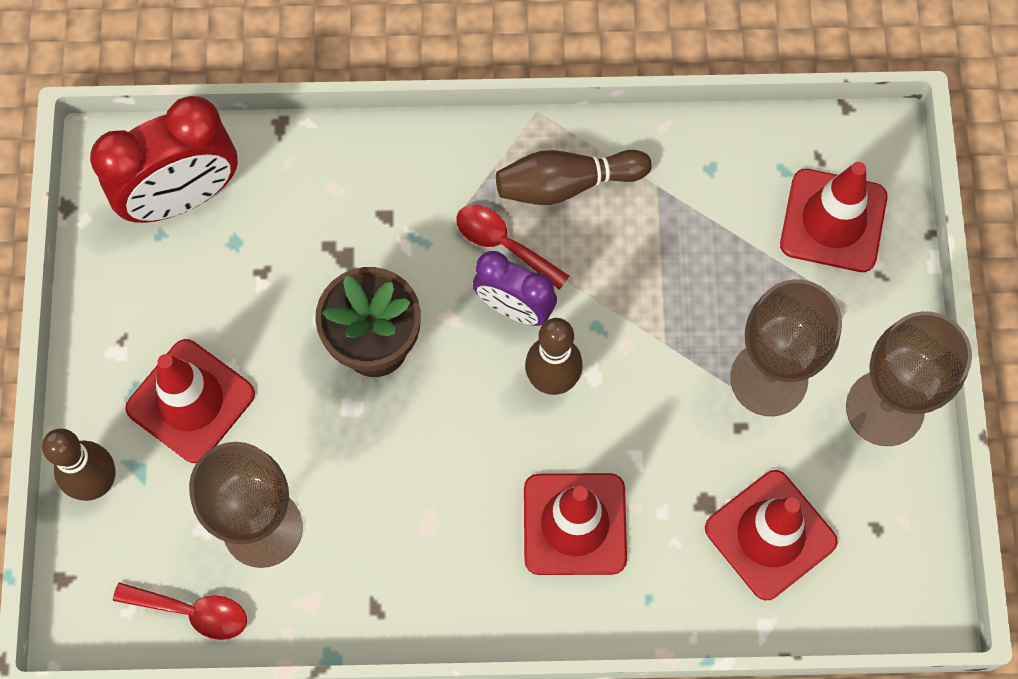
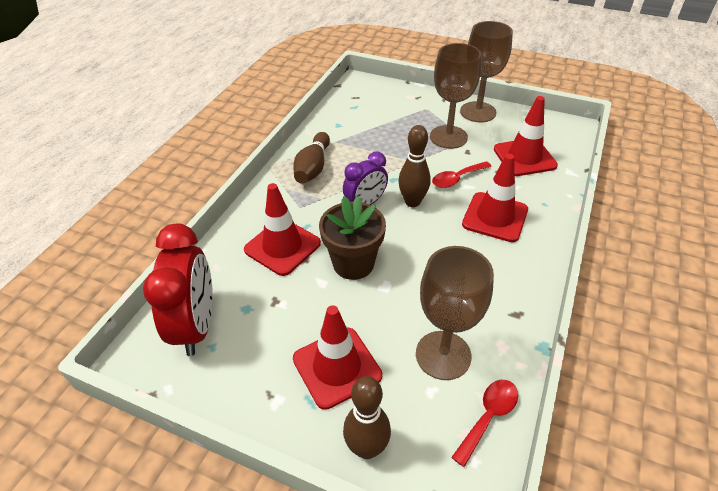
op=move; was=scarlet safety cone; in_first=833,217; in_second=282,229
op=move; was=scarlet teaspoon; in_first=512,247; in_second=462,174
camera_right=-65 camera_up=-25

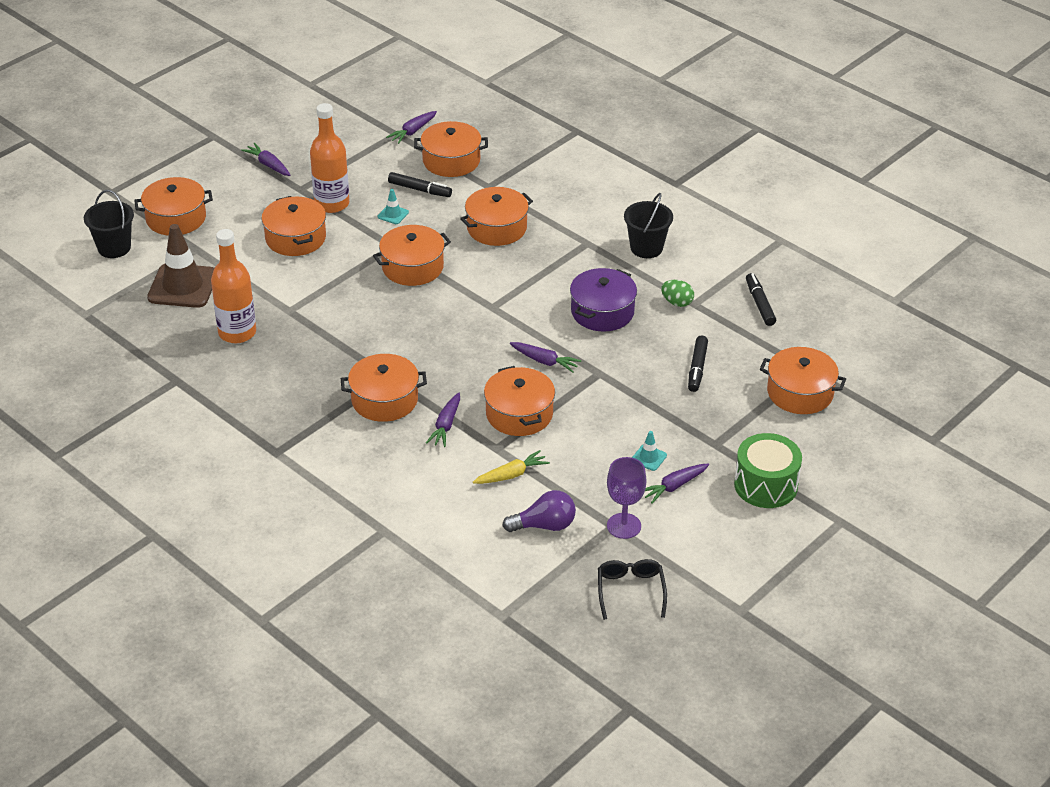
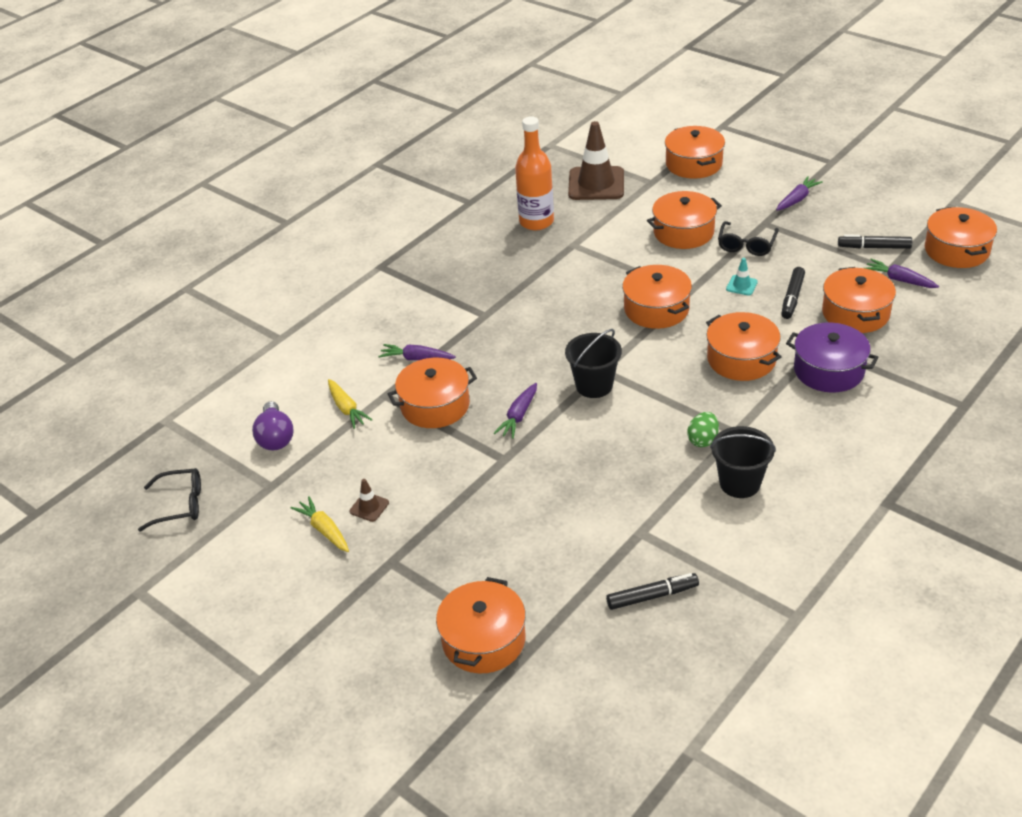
op=replace; was=orange-coloured drink bottle; now=black glasses; in_first=329,158; in_second=748,238
op=move; was=black sand bucket; in_first=109,224; in_second=593,363
op=move; was=purple cooking pot; in_first=603,300; in_second=832,357
op=move; was=green egg; in_first=677,293; in_second=703,429
op=move; was=black marker pen; in_first=698,364; in_second=875,242
op=move; was=orange-coloured cooking pot; in_first=384,388; in_second=961,237
op=recolor; was=aqua safety cone; now=dark brown safety cone; in_first=649,451; in_second=369,500
op=delete; was=green drum; in_first=768,470
op=delete; was=purple wine glass; in_first=626,498
op=recolor; was=purple root vegetable; now=golden root vegetable; in_first=677,483; in_second=320,524
camera_right=90 camera_up=0

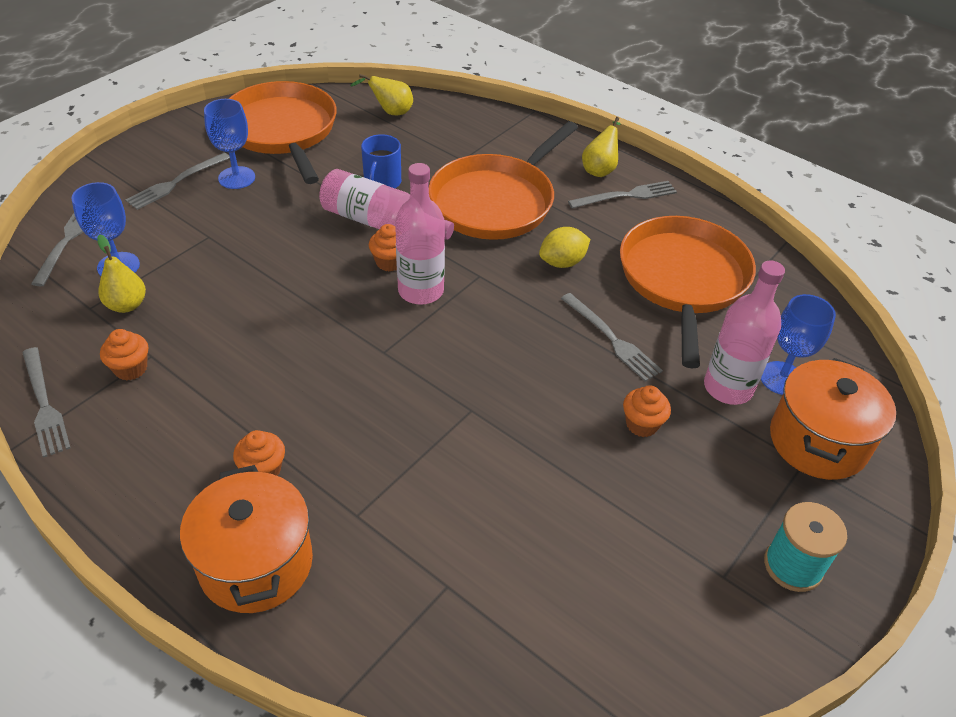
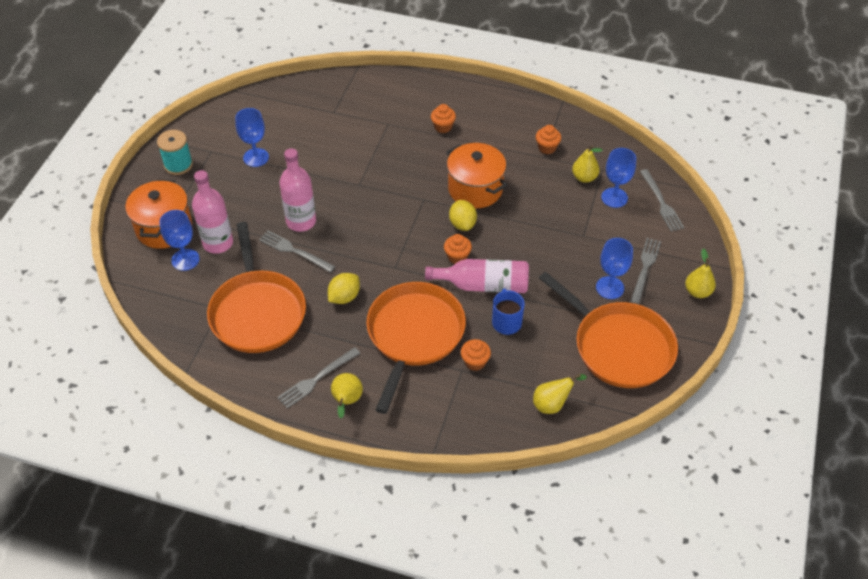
op=move; was=rose-pink drink bottle; in_first=420,234; in_second=297,190
op=delete; was=grey table fork; in_first=46,402
op=move; was=orange-coloured muffin; in_first=647,411; in_second=476,355
op=move; was=orange-coloured cooking pot; in_first=246,539; in_second=476,175
op=insert; now=royal blue wine glass; in_second=252,137
op=insert; now=golden lemon; in_second=463,215
op=insert; now=golden pear; in_second=700,273
camera_right=160 camera_up=5

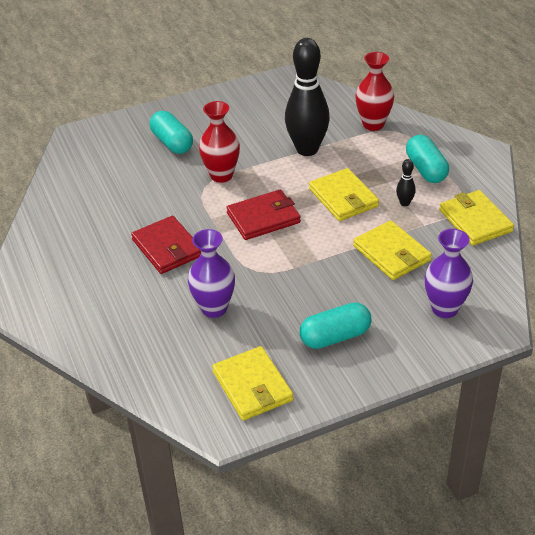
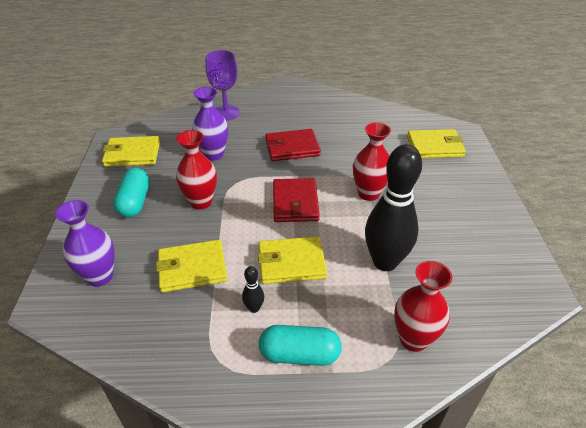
op=delete; was=aqua pill shape; in_first=171,132
op=move; was=golden billfold; in_first=476,218; in_second=436,143
op=insert; now=purple wine glass; in_second=222,85
op=insert; now=scarlet flower vase; in_second=196,170
camera_right=110 camera_up=0

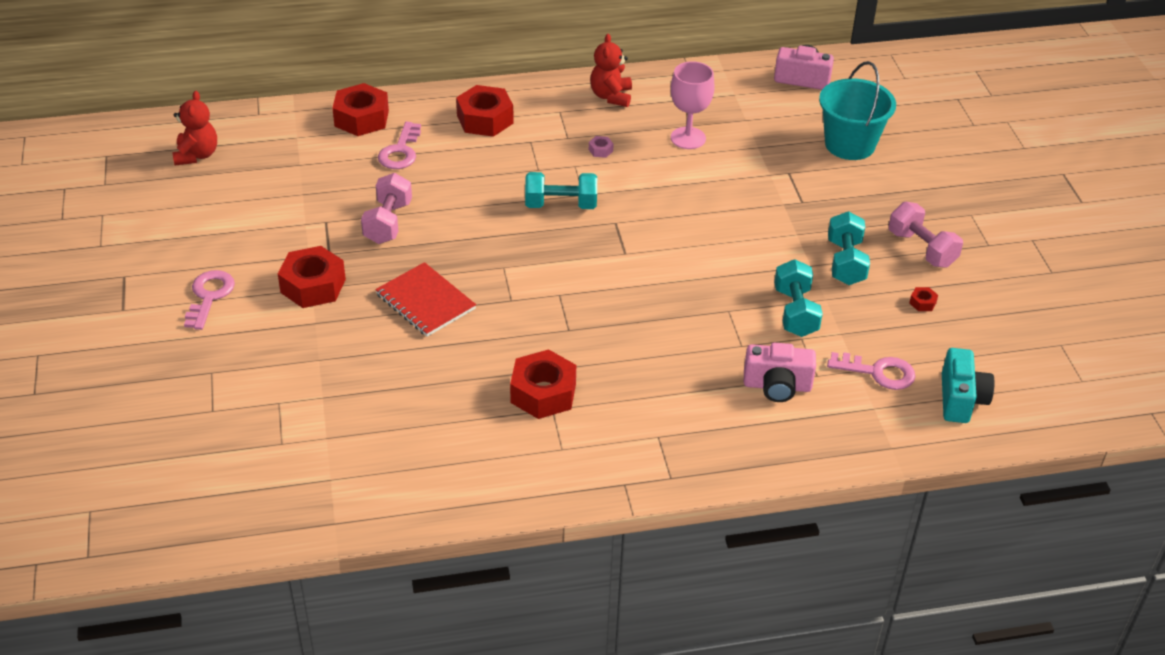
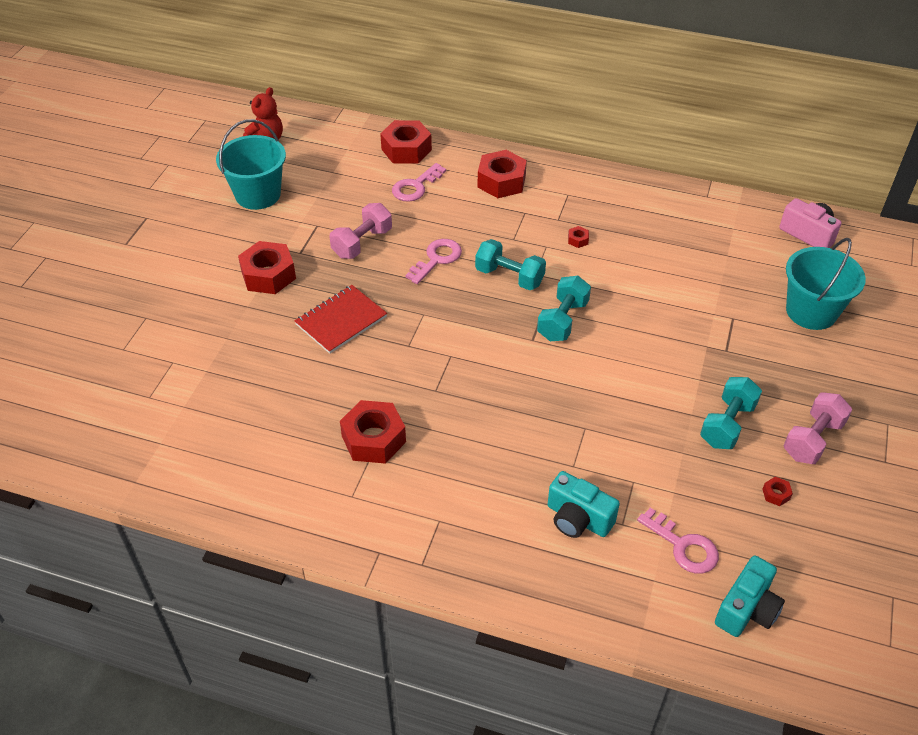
op=delete; was=scarlet teddy; in_first=611,70
op=delete; was=rose-pink wine glass; in_first=693,105
op=recolor; was=rose-pink nut; now=scarlet nut; in_first=601,147; in_second=578,237
op=rotate; was=rose-pink dumbbell; in_first=926,235; in_second=818,428; clockwise=45
op=move; was=aqua dumbbell; in_first=798,298; in_second=564,308
op=rotate; was=scarlet notebook; in_first=425,299; in_second=341,319; clockwise=60
op=move; was=rose-pink key; in_first=209,300; in_second=433,261
op=recolor; was=rose-pink camera; now=aqua camera; in_first=780,372; in_second=584,504
op=insert; now=aqua sand bucket; in_second=251,164
camera_right=30 camera_up=5

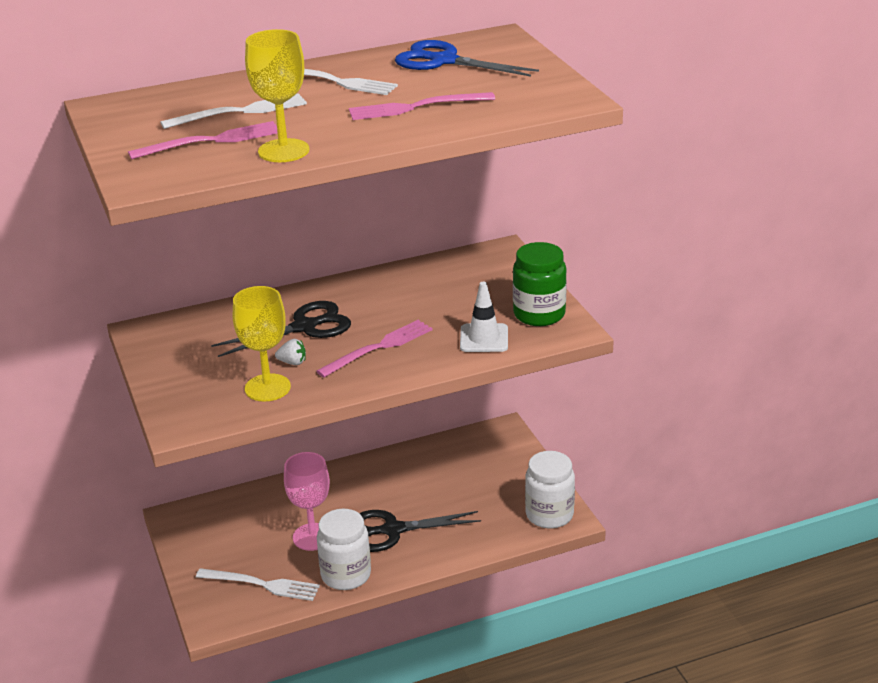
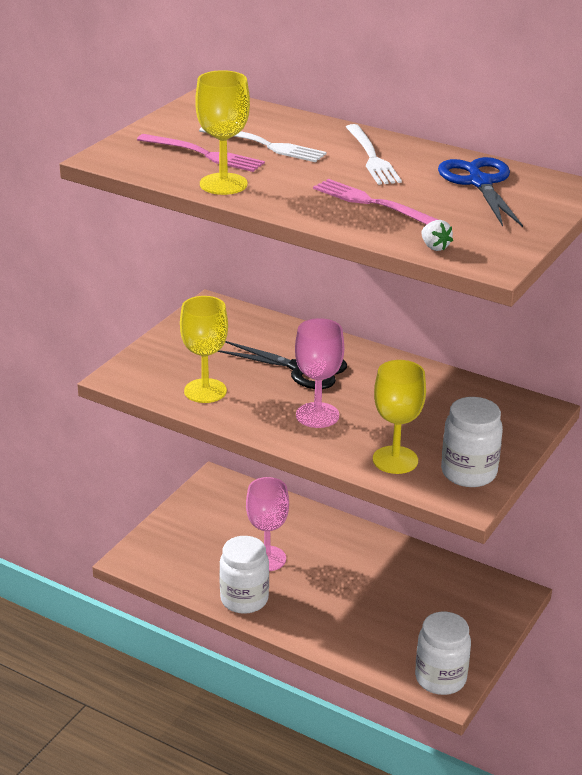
op=recolor; was=green jam jar; now=white jam jar; in_first=540,284; in_second=472,442
op=replace; was=white safety cone; now=golden wine glass; in_first=484,317; in_second=399,417
op=replace; was=rose-pink table fork; now=rose-pink wine glass; in_first=374,348; in_second=319,373
op=move; was=white berry; in_first=290,352; in_second=437,235
op=delete; was=black scissors; in_first=420,531
op=delete; was=white table fork; in_first=258,584
camera_right=50 camera_up=0

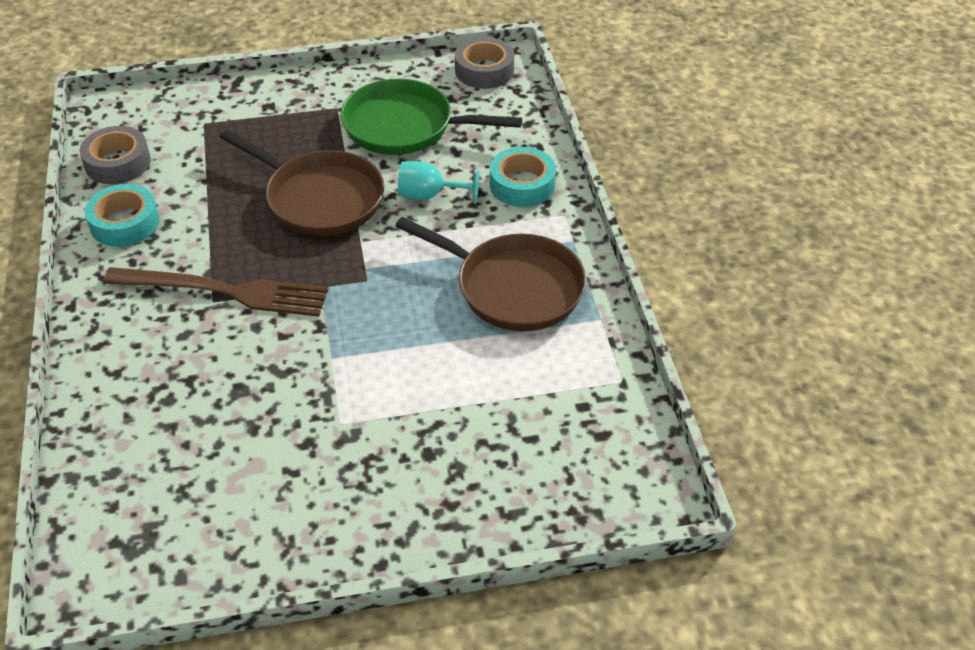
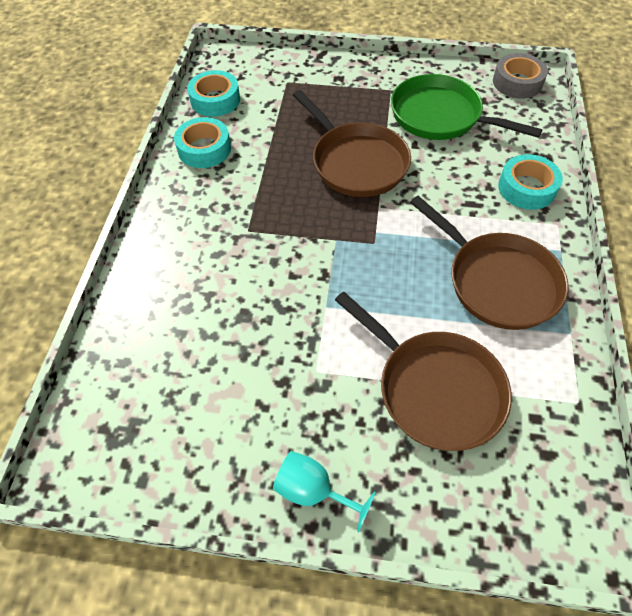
op=recolor; was=grey sticky tape; now=aqua sticky tape; in_first=115,155; in_second=213,93
op=move; was=aqua wine glass; in_first=439,182; in_second=324,491
op=delete; was=dark brown table fork; in_first=216,292
op=insert; now=dark brown pan; in_second=423,371
camera_right=20 camera_up=10

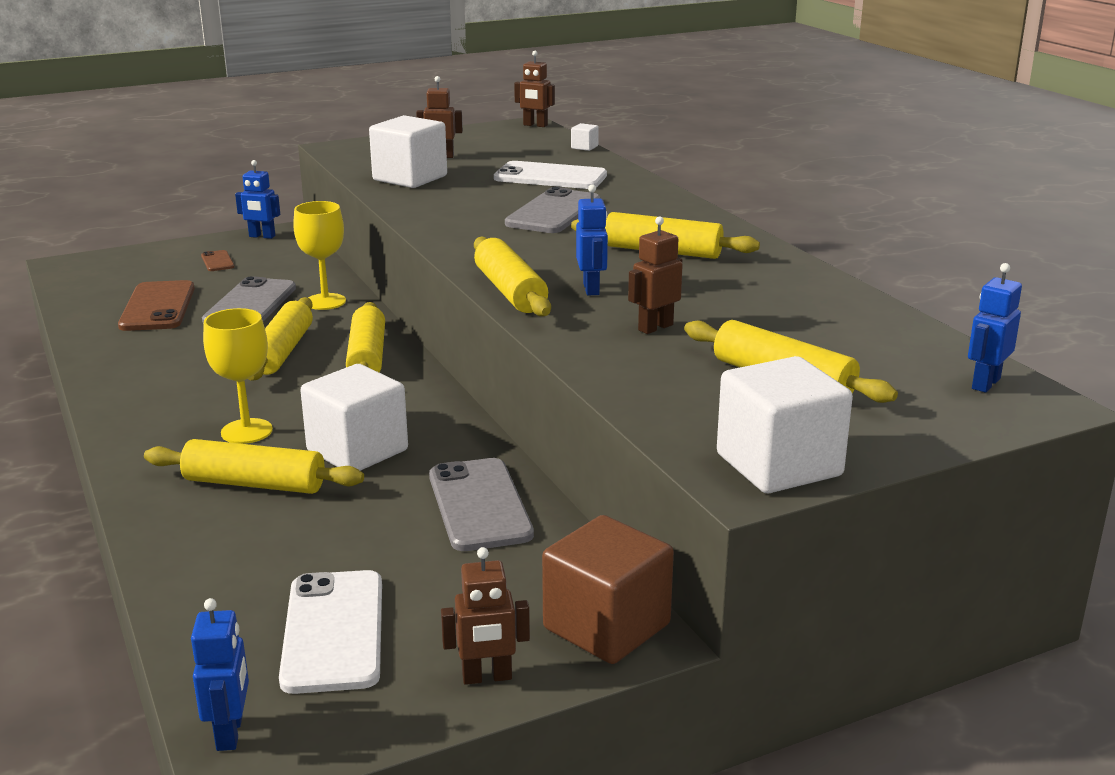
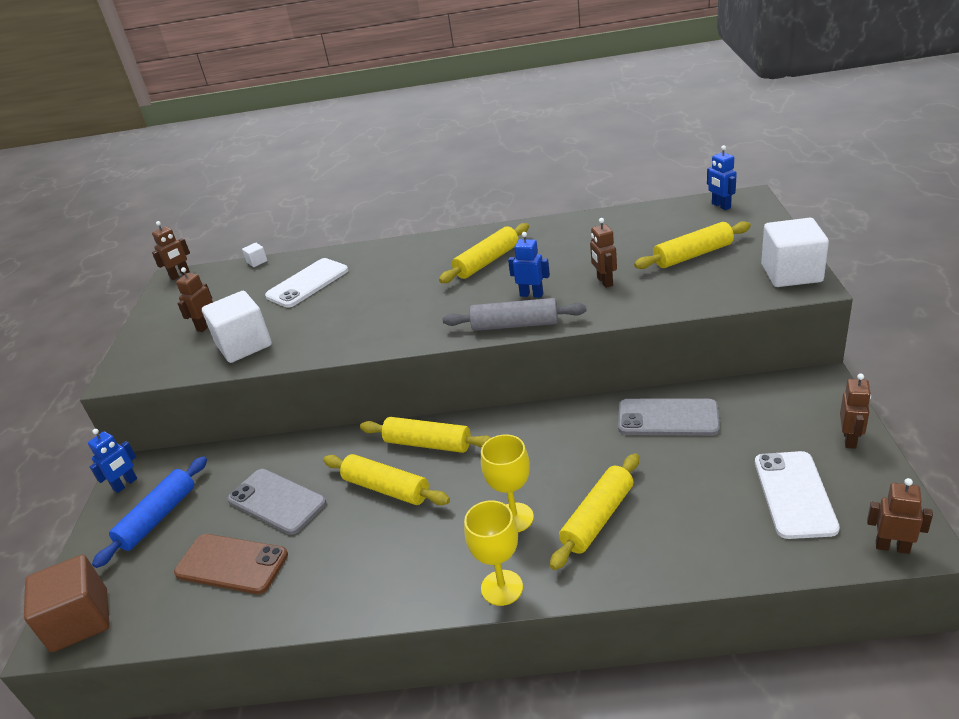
op=delete; was=grey phone; in_first=552,210
op=move; was=golden wine glass; in_first=319,255; in_second=493,553
op=recolor; was=golden rolling pin; now=grey rolling pin; in_first=512,276; in_second=515,314
op=replace; was=dark brown phone; now=royal blue rolling pin; in_first=217,260; in_second=149,512
op=delete; was=white block; in_first=354,417
op=move; was=dark brown block; in_first=608,589; in_second=67,603
op=rotate; was=white phone; in_first=330,632; in_second=797,495; clockwise=75
op=recolor; was=royal blue robot figure; now=dark brown robot figure; in_first=220,674; in_second=900,516
camera_right=-60 camera_up=10

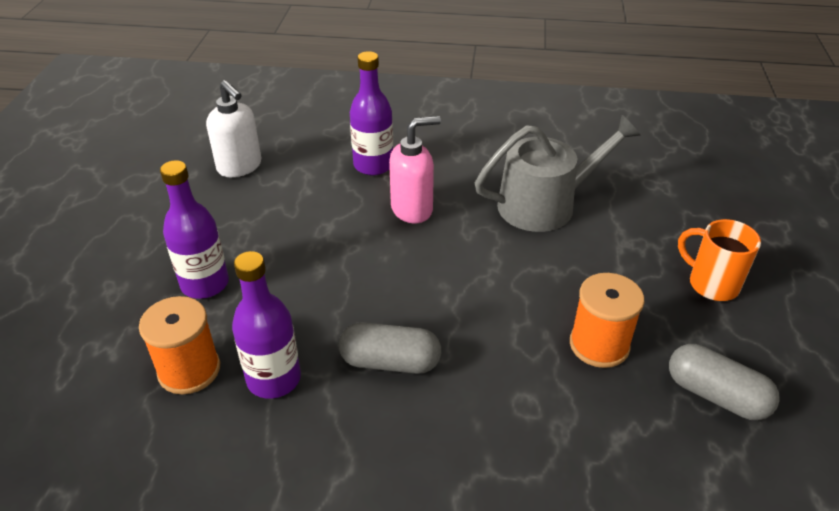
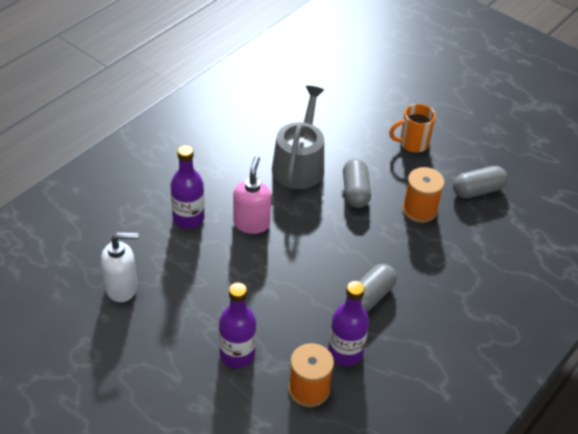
op=insert; now=grey pill shape; in_second=357,183
camera_right=-60 camera_up=5

